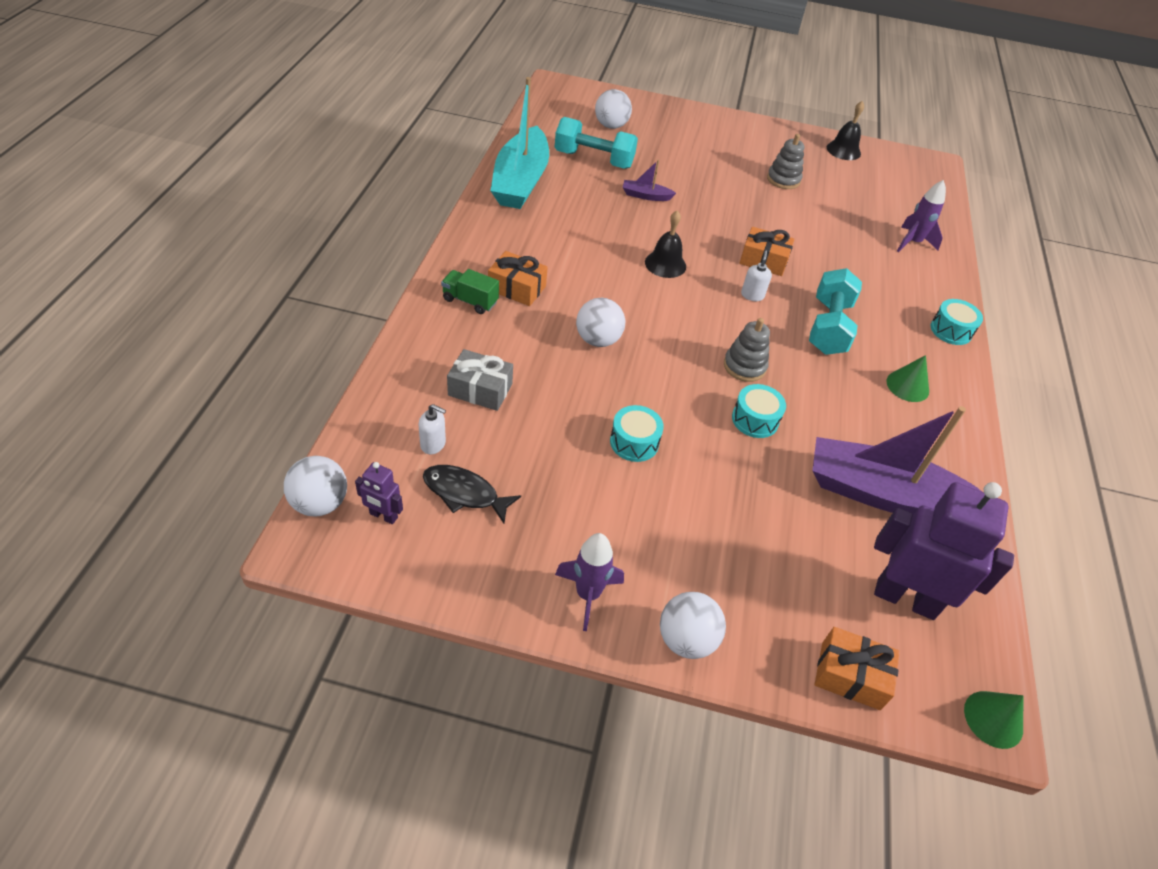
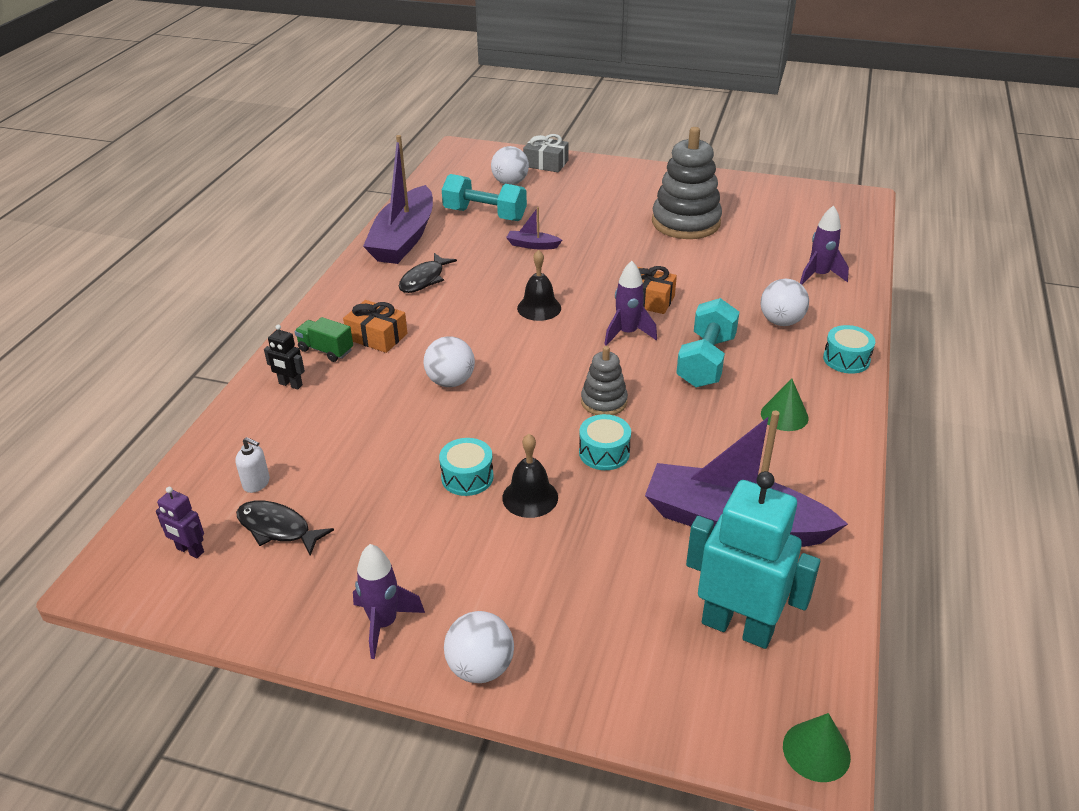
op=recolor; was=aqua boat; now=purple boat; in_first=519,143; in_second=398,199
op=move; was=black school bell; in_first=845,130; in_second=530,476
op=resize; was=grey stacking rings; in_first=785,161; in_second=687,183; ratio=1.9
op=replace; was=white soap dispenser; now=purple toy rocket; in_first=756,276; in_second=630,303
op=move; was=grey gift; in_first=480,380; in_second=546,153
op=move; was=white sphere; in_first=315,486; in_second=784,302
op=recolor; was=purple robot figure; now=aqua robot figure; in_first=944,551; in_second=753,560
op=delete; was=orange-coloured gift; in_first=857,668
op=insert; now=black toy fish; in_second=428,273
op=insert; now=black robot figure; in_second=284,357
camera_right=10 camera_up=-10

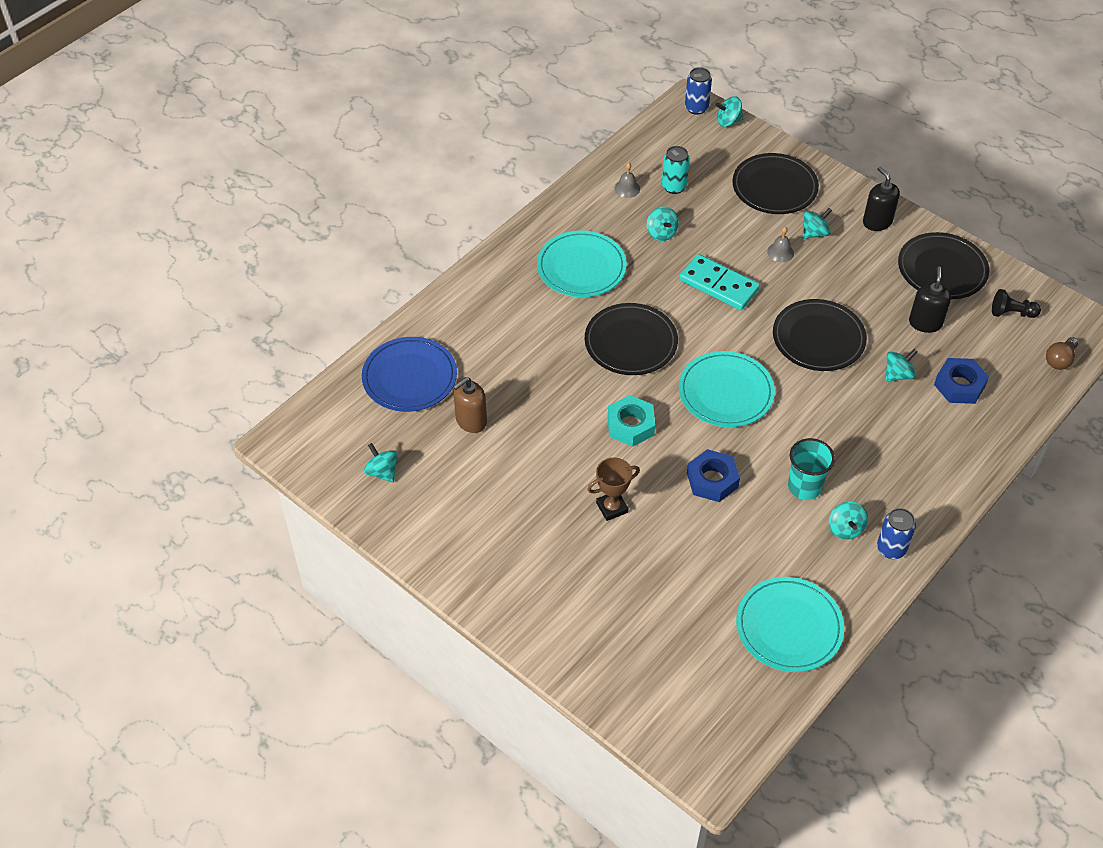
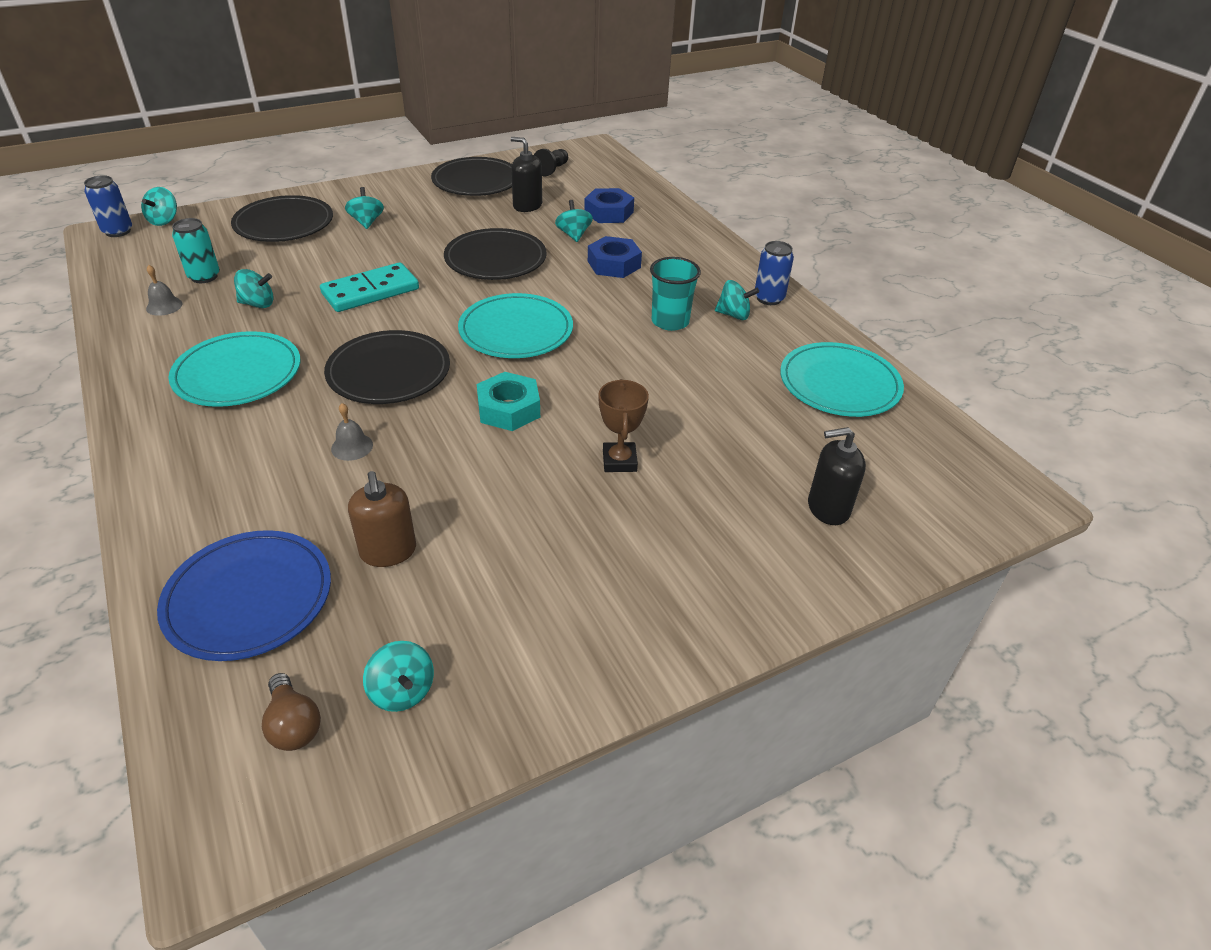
op=move; was=black soap dispenser; in_first=881,199; in_second=837,476
op=move; was=grey school bell; in_first=780,244; in_second=352,432
op=move; was=dark brown bulb; in_first=1062,353; in_second=291,712
op=rotate; was=aqua whirligig; in_first=381,462; in_second=398,676; clockwise=-105
op=move; was=royal blue nut; in_first=713,475; in_second=615,257
camera_right=-70 camera_up=-10

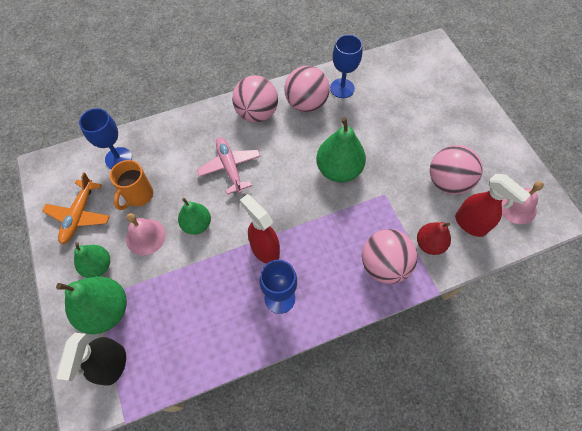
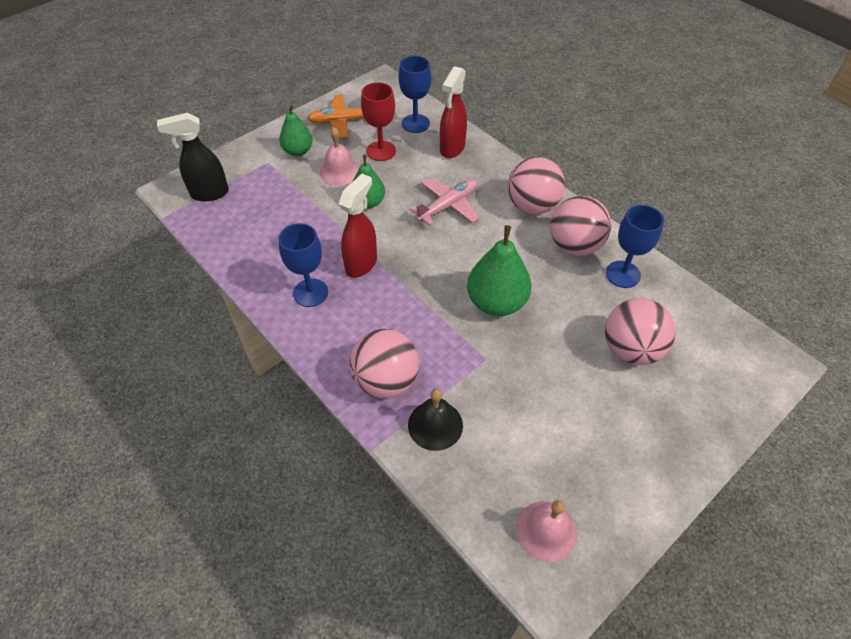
op=move; was=rose-pink sphere; in_first=456,170; in_second=640,331
op=replace; was=orange-coloured coffee mug; now=scarlet wine glass; in_first=131,185; in_second=378,121
op=move; was=scarlet spray cleaner; in_first=493,205; in_second=453,112
op=replace; was=scarlet pear; now=black school bell; in_first=434,238; in_second=435,420
op=delete; was=green pear; in_first=91,305
camera_right=70 camera_up=-10

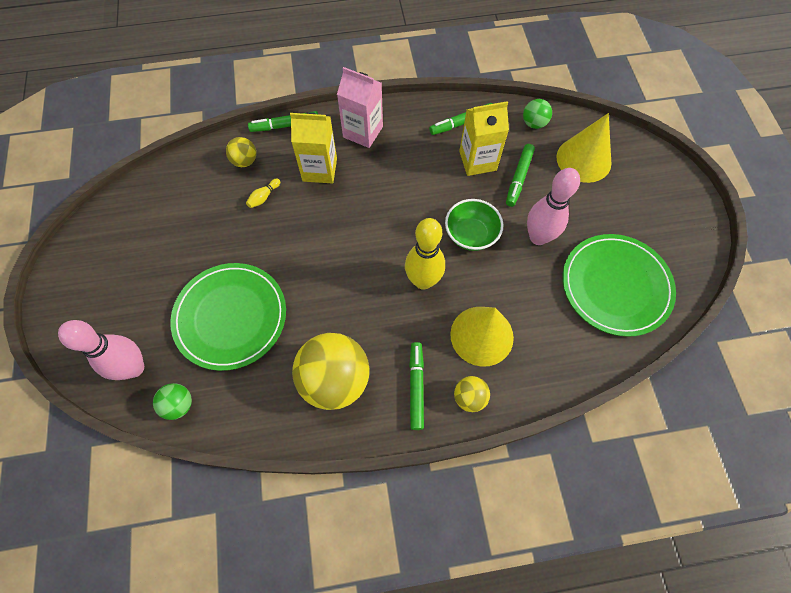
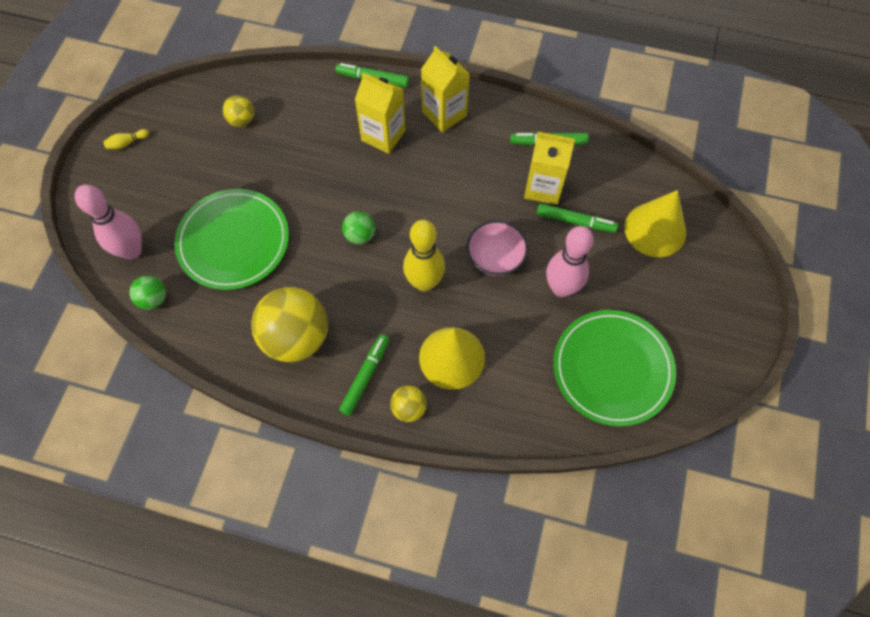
op=recolor; was=rose-pink carton; now=golden carton; in_first=360,107; in_second=445,89
op=move; was=green sphere; in_first=537,114; in_second=358,227
op=move; was=golden sphere; in_first=241,152; in_second=238,111
op=rotate; was=green marker pen; in_first=520,175; in_second=577,218; clockwise=-120
op=move; was=golden tenpin; in_first=263,193; in_second=126,139
op=recolor; was=green bowl; now=rose-pink bowl; in_first=474,225; in_second=497,248
camera_right=25 camera_up=0

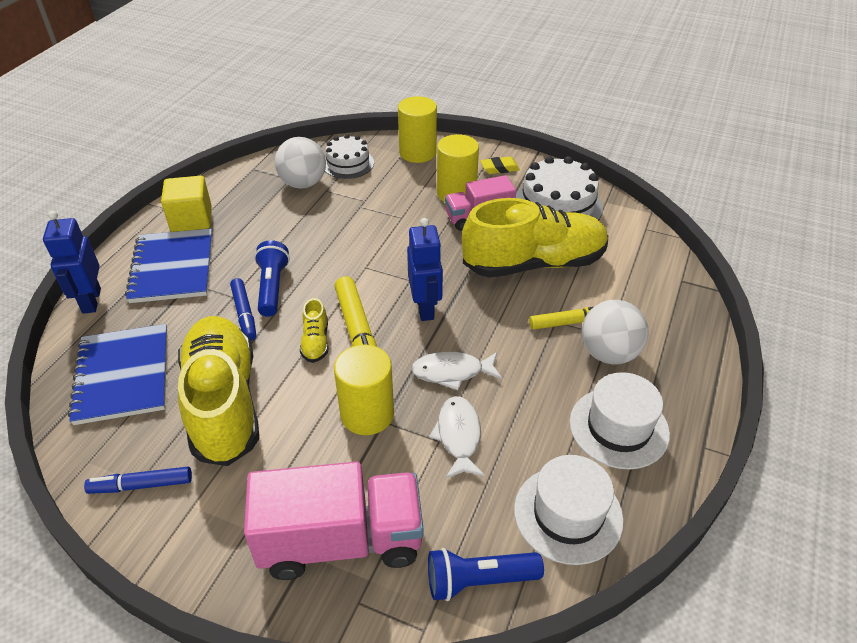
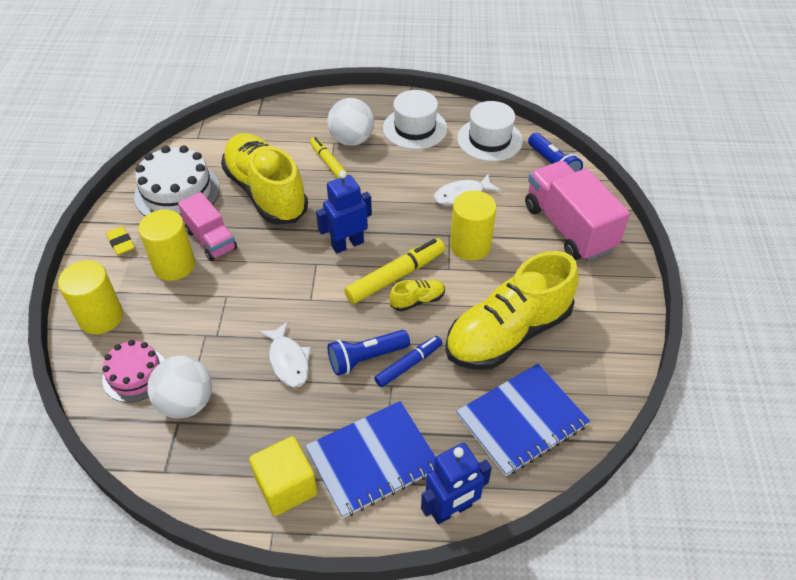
op=recolor; was=white gateau; now=rose-pink gateau; in_first=349,156; in_second=133,371
op=move; was=white toy fish; in_first=456,371; in_second=285,354
op=delete; was=royal blue marker pen; in_first=138,480
camera_right=-110 camera_up=5

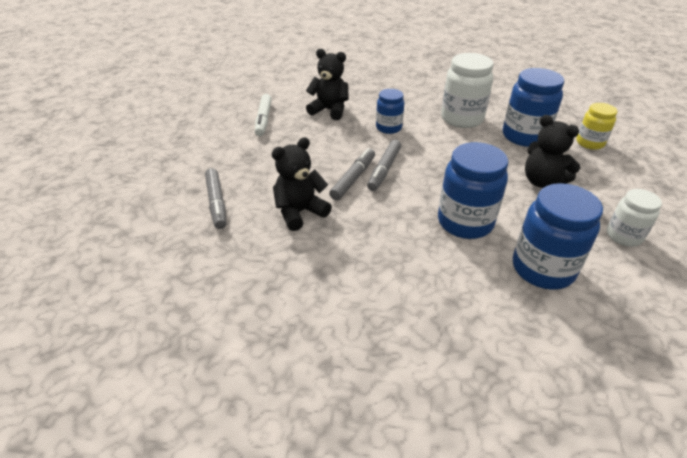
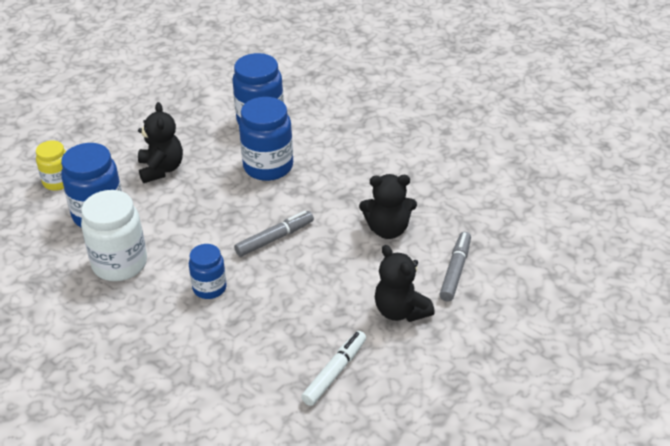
op=move; was=black teddy; in_first=327,84; in_second=405,283
op=delete; was=grey marker pen; in_first=352,174
op=delete; was=white jam jar; in_first=634,218
camera_right=-145 camera_up=0

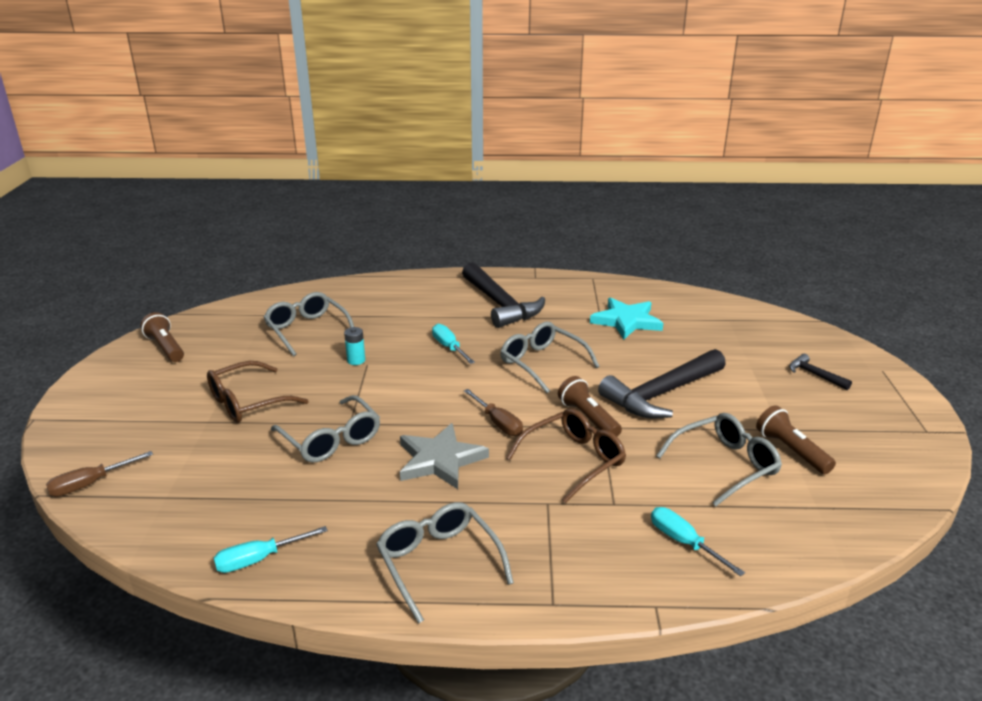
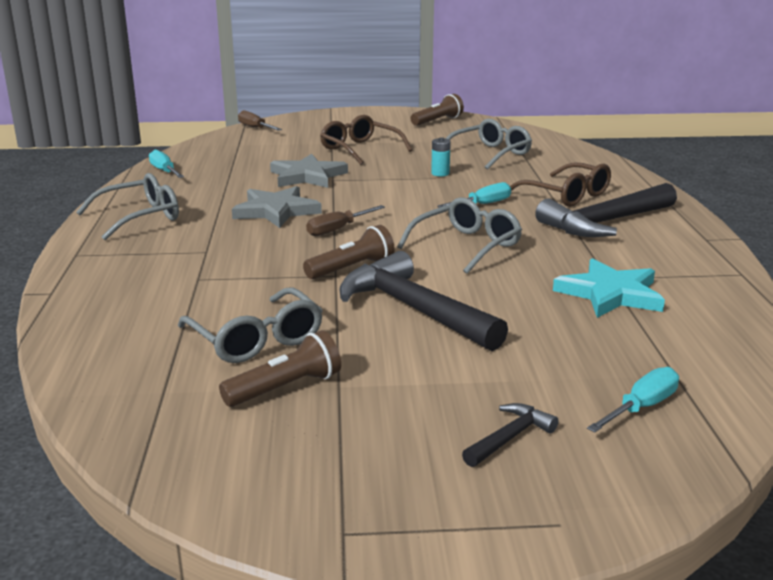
op=replace; was=grey glasses; now=grey star shape; in_first=325,428; in_second=309,171
op=move; was=dark brown glasses; in_first=566,455; in_second=560,184
op=move; was=aqua flat screwdriver; in_first=698,541; in_second=633,400
camera_right=85 camera_up=-5

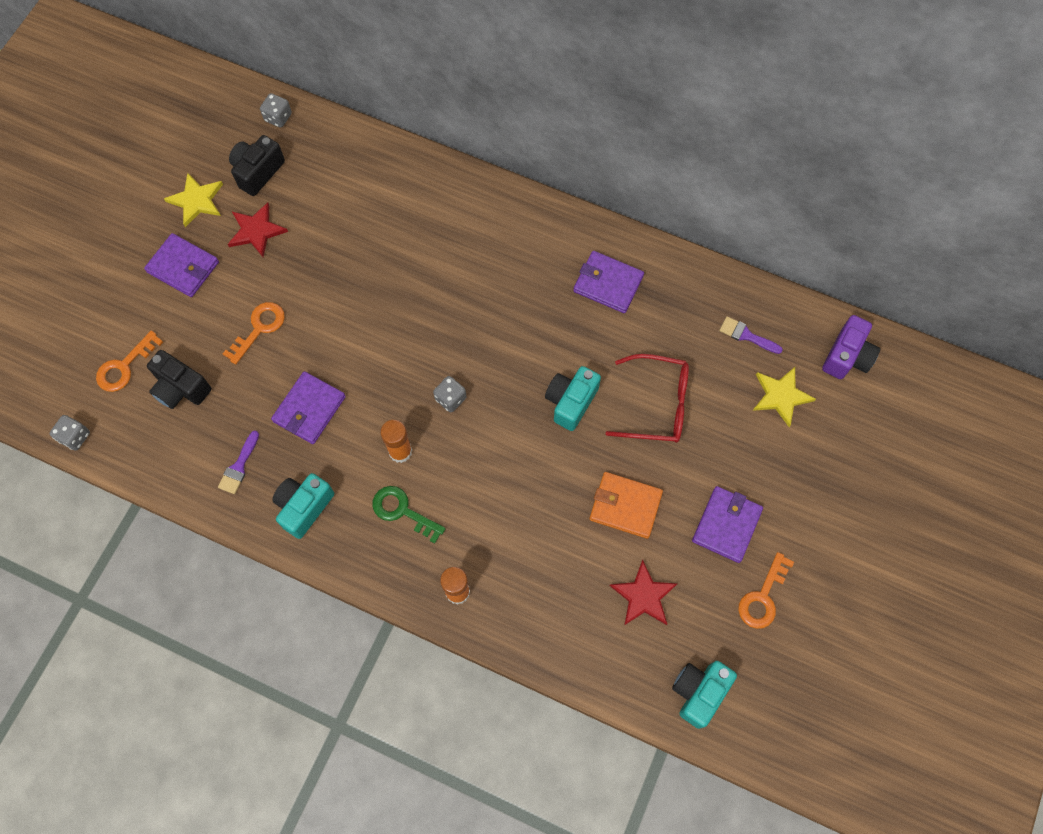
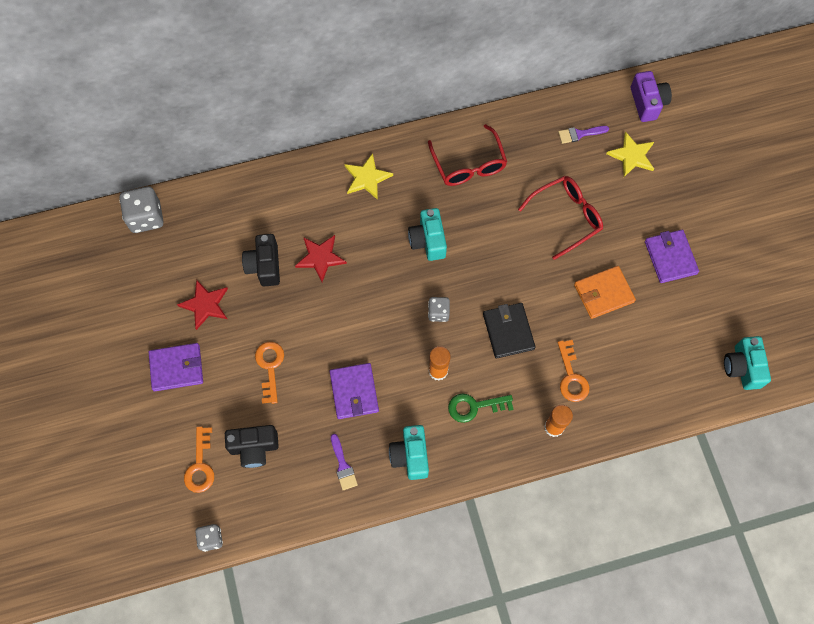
op=resize; was=grey die; in_first=276,110; in_second=141,209; ratio=1.72
op=move; was=black camera; in_first=257,165; in_second=261,260
op=move; was=golden star shape; in_first=193,200; in_second=368,176
op=replace; was=purple billfold; now=scarlet glasses; in_first=608,282; in_second=467,155
op=move; was=aqua camera; in_first=573,398; in_second=427,234
op=move; was=orange-coloured key; in_first=766,590; in_second=573,371
op=move; was=scarlet star shape; in_first=643,593; in_second=321,258
op=insert; now=black billfold; in_second=509,330
camera_right=-40 camera_up=0

